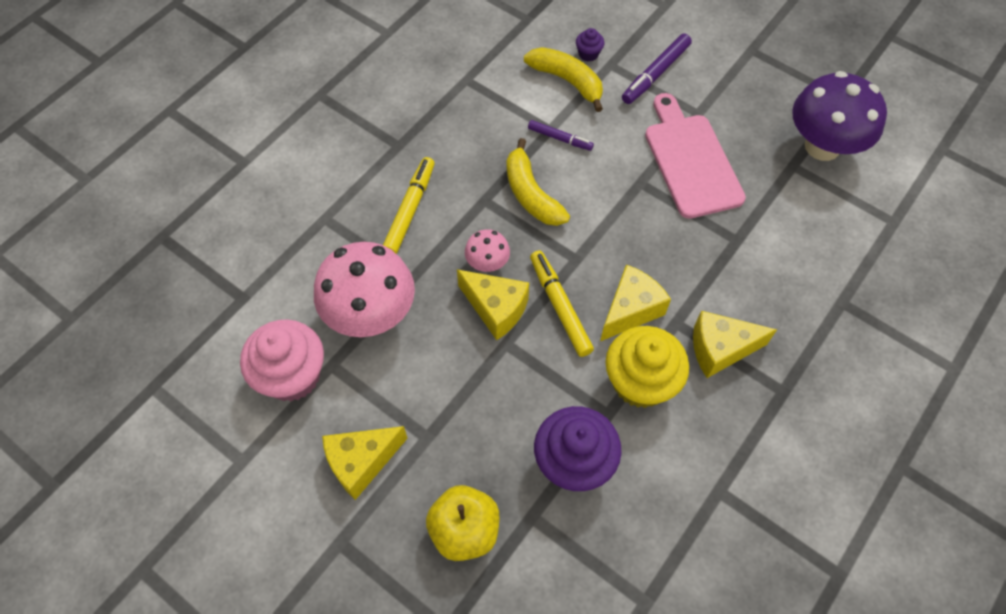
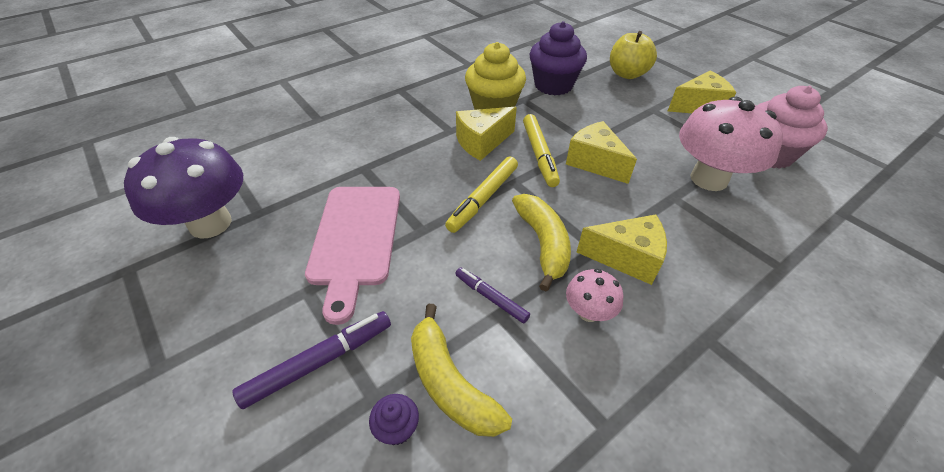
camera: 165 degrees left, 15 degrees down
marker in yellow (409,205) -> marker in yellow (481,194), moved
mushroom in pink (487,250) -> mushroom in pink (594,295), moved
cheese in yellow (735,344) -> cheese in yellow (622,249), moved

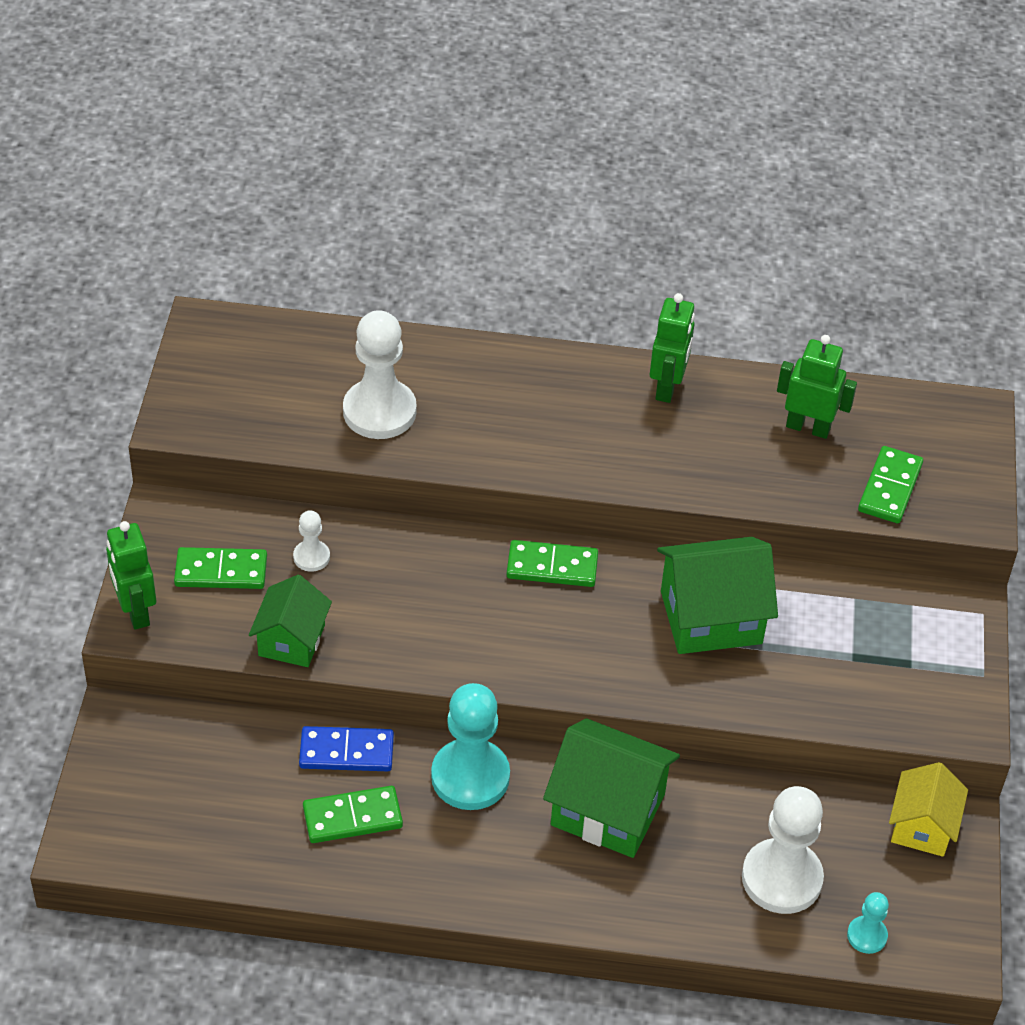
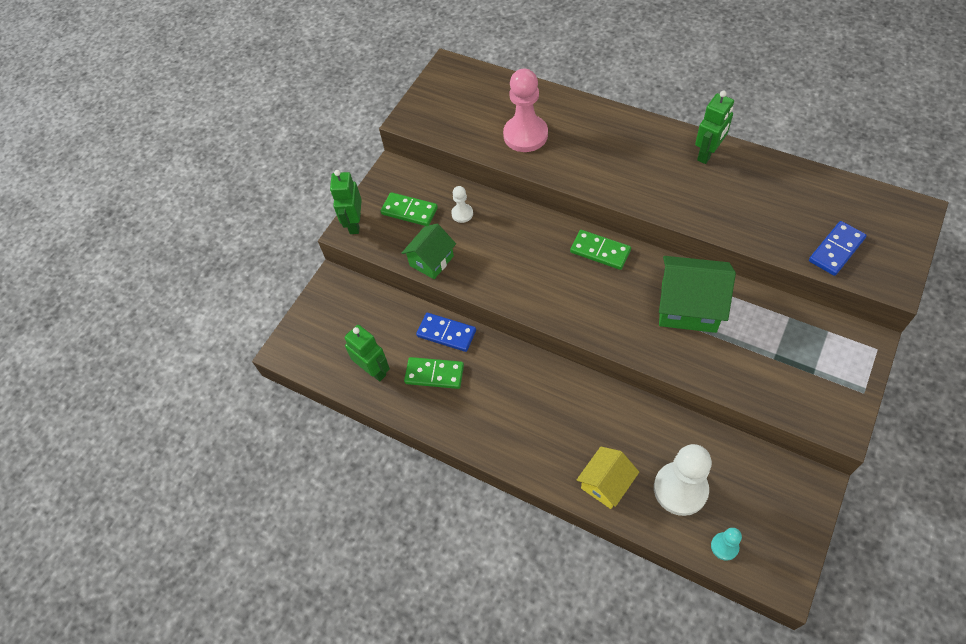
camera: 30 degrees right, 10 degrees up
pawn in turquoise (470,746) -> none
house in green (611,788) -> none
robot in green (817,387) -> robot in green (367,353), moved
house in yellow (928,809) -> house in yellow (608,477), moved
pawn in white (380,374) -> pawn in pink (525,110)
domino in green (890,484) -> domino in blue (838,248)

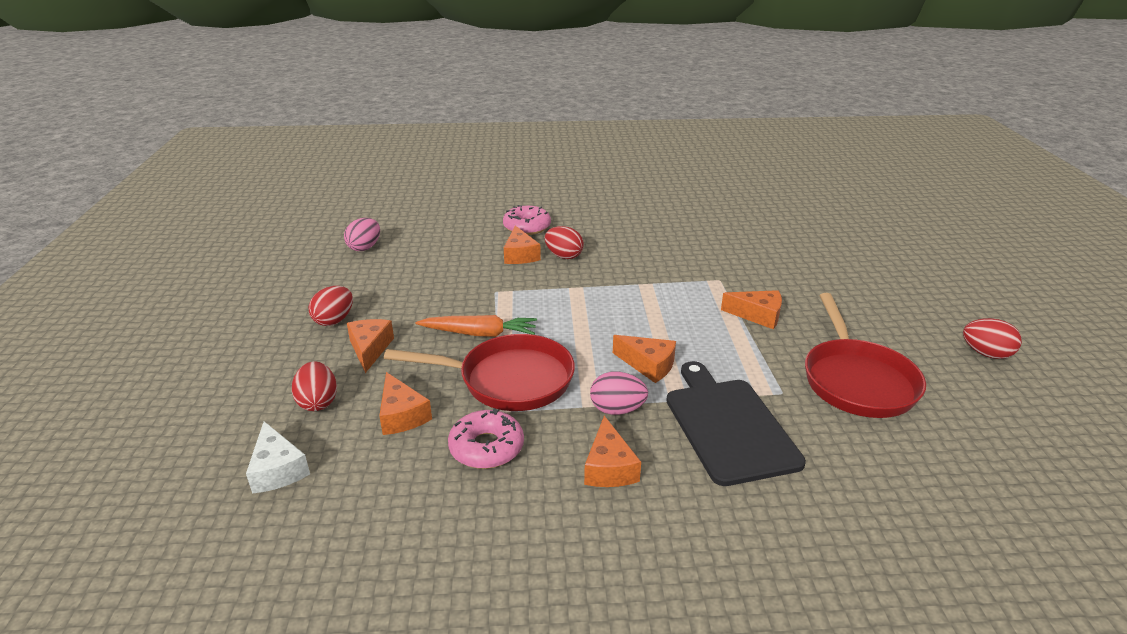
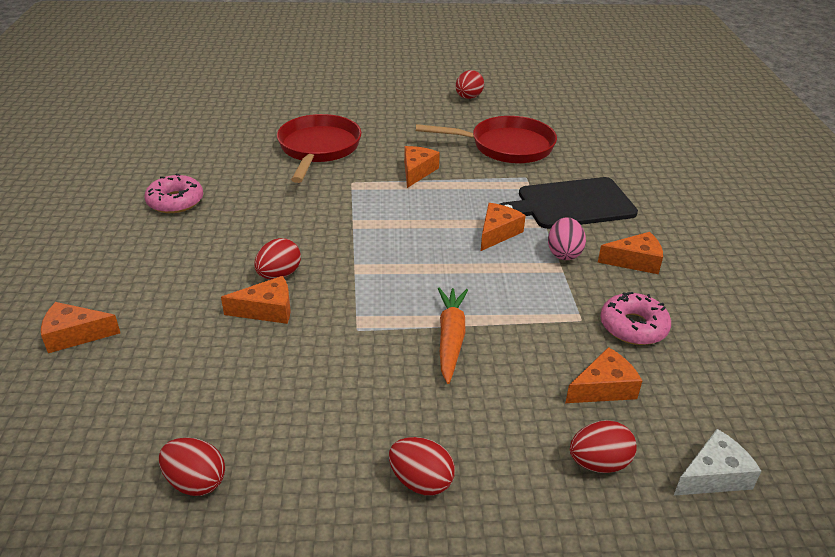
camera: 90 degrees left, 5 degrees up
cheese in orange (370,346) -> cheese in orange (80,327), moved
pan in red (479,372) -> pan in red (319,148), moved
donut in pink (527,220) -> donut in pink (174,193), moved
egg in pink (362,234) -> egg in red (192,466)

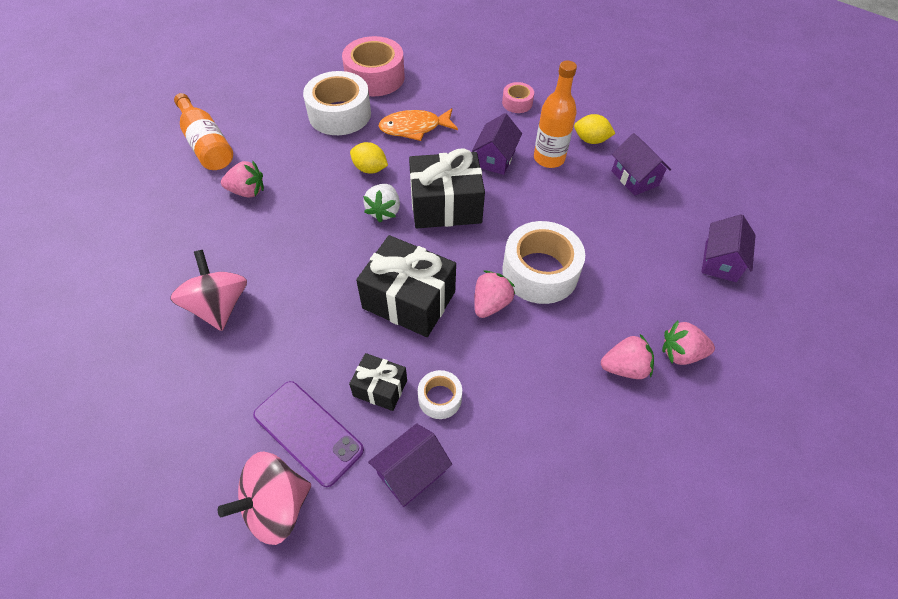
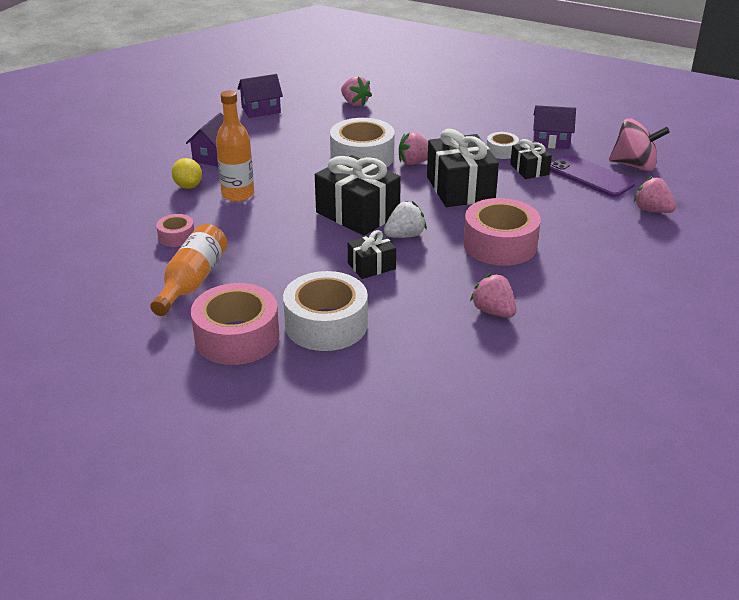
camera: 130 degrees left, 20 degrees down
spinning top in pink (208,290) -> none
fish in orange (418,124) -> none
house in purple (497,144) -> none
none -> tape in pink (502,232)
bottle in orange (203,131) -> bottle in orange (189,270), moved
strawberry in pink (627,356) -> strawberry in pink (655,194), moved
lemon in yellow (369,157) -> gift in black (372,254)
phone in purple (308,434) -> phone in purple (592,175), 45 degrees counterclockwise

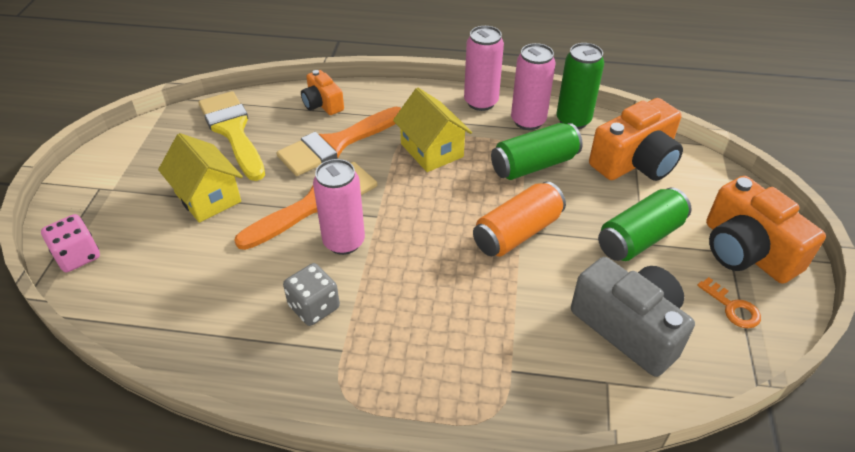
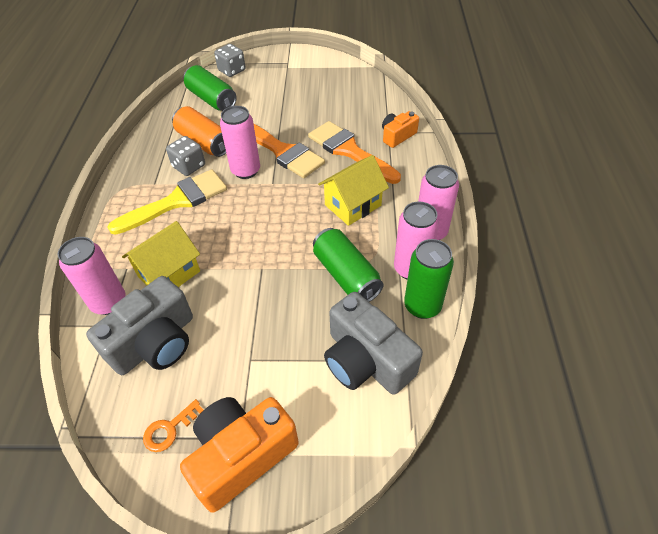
camera: 85 degrees right, 5 degrees up
none -> can in pink (92,276)
house in yellow (200,178) -> house in yellow (161,254), moved
brush in yellow (232,136) -> brush in yellow (167,202), moved
can in orange (519,218) -> can in orange (199,131), moved
can in green (644,224) -> can in green (210,88), moved
dice in pink (70,243) -> dice in grey (230,60)
camera in orange (636,139) -> camera in grey (373,343)

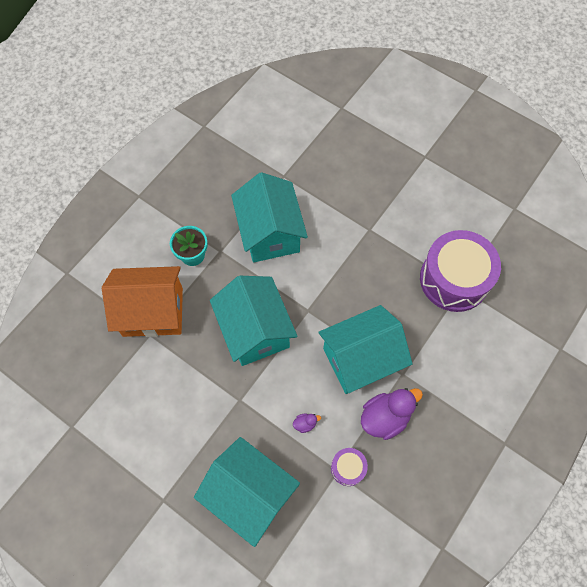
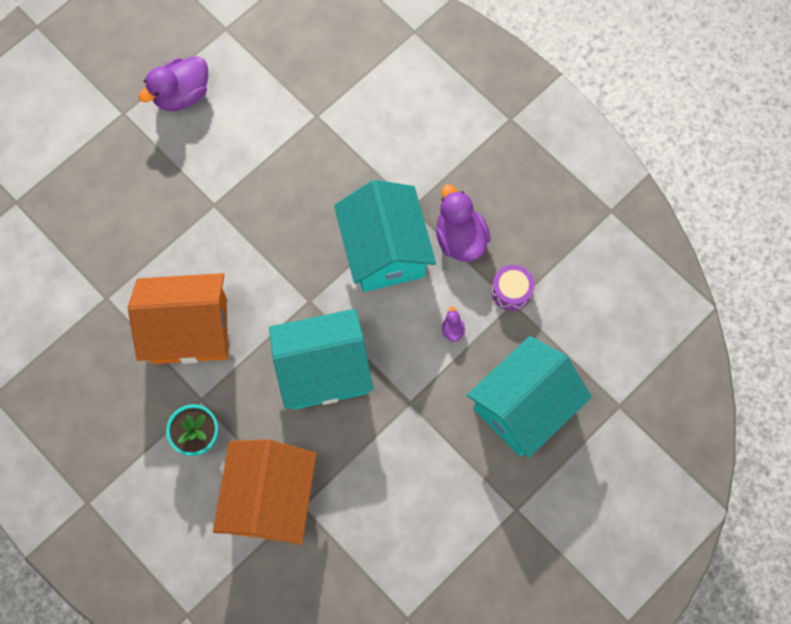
camera: 80 degrees left, 5 degrees up
drum in purple (460,271) -> none
none -> duck in purple (173,83)
house in turquoise (269,217) -> house in orange (178,318)

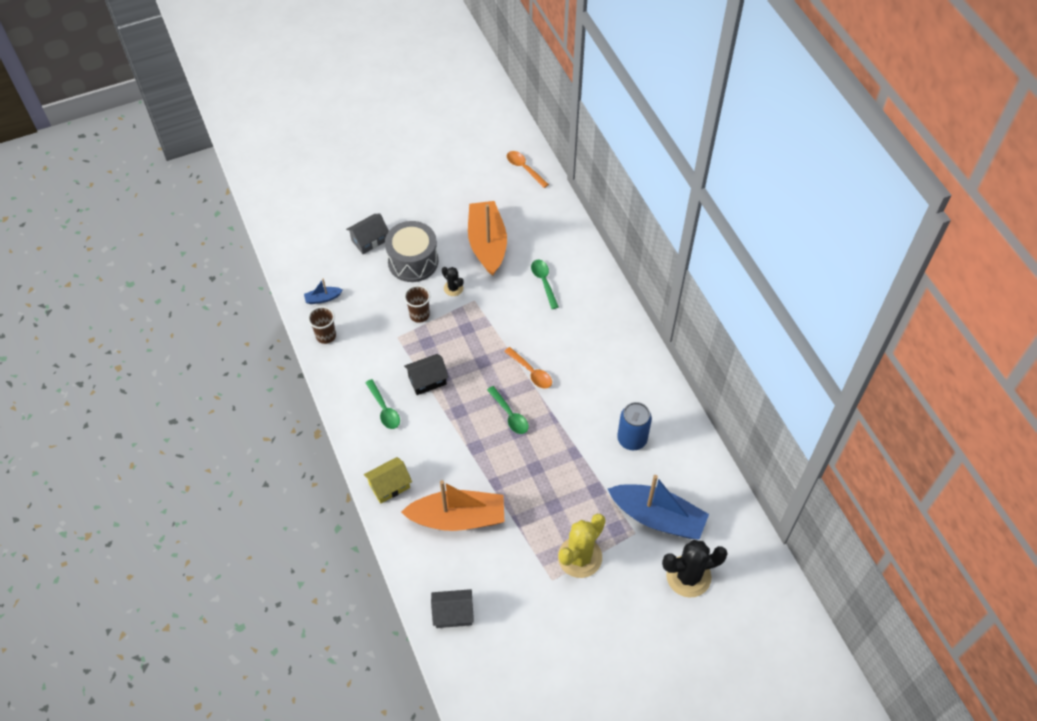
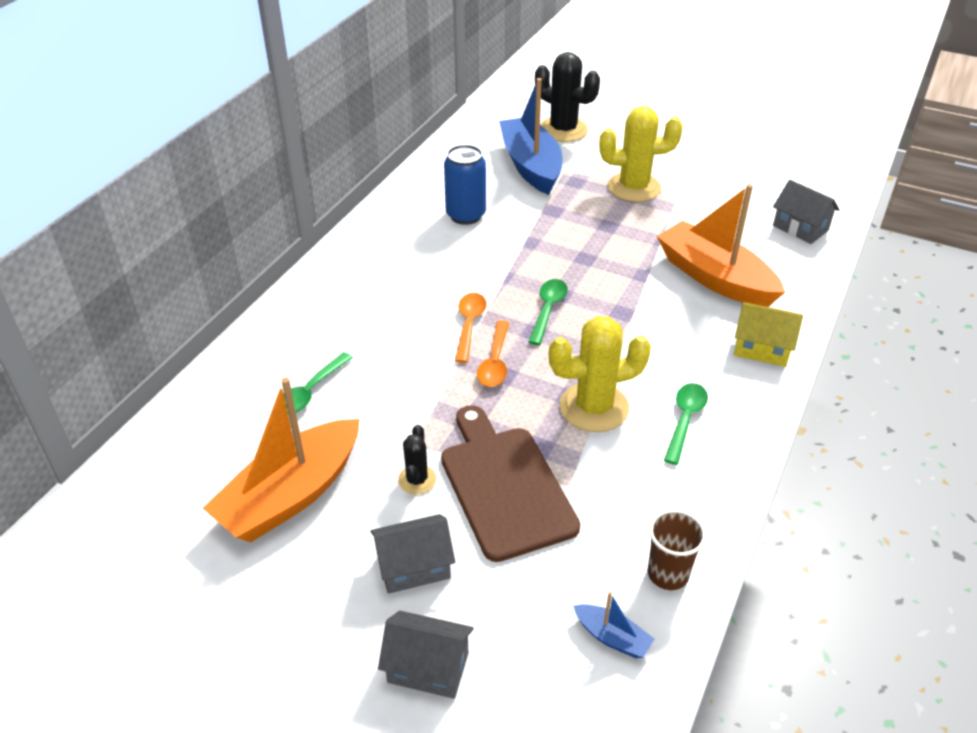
camera: 130 degrees left, 15 degrees down
spoon in orange (528,169) -> spoon in orange (493,353), moved
drum in grey (411,251) -> house in grey (412,554)
cup in brown (417,304) -> cutting board in brown (510,483)
house in black (426,374) -> cactus in yellow (600,374)

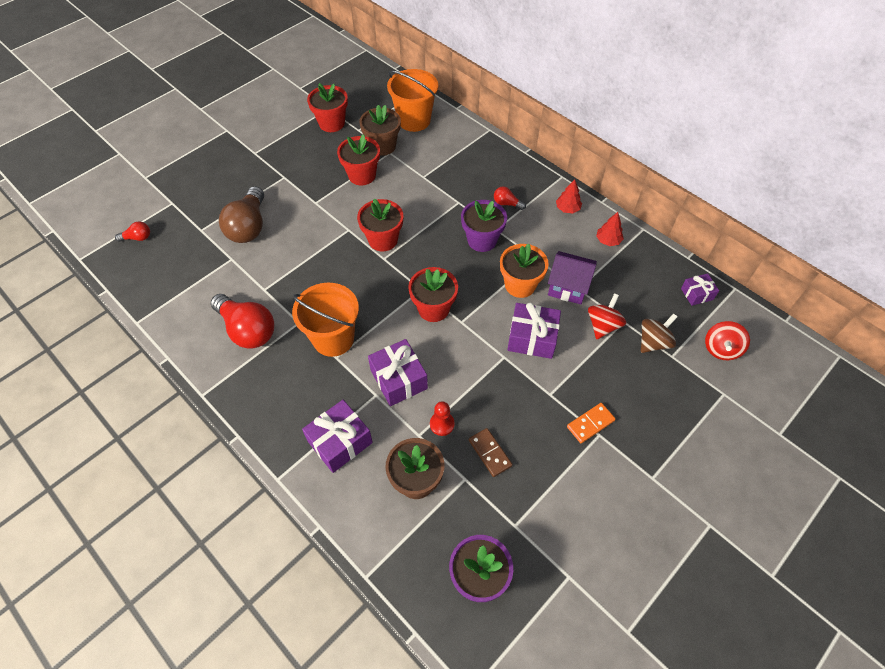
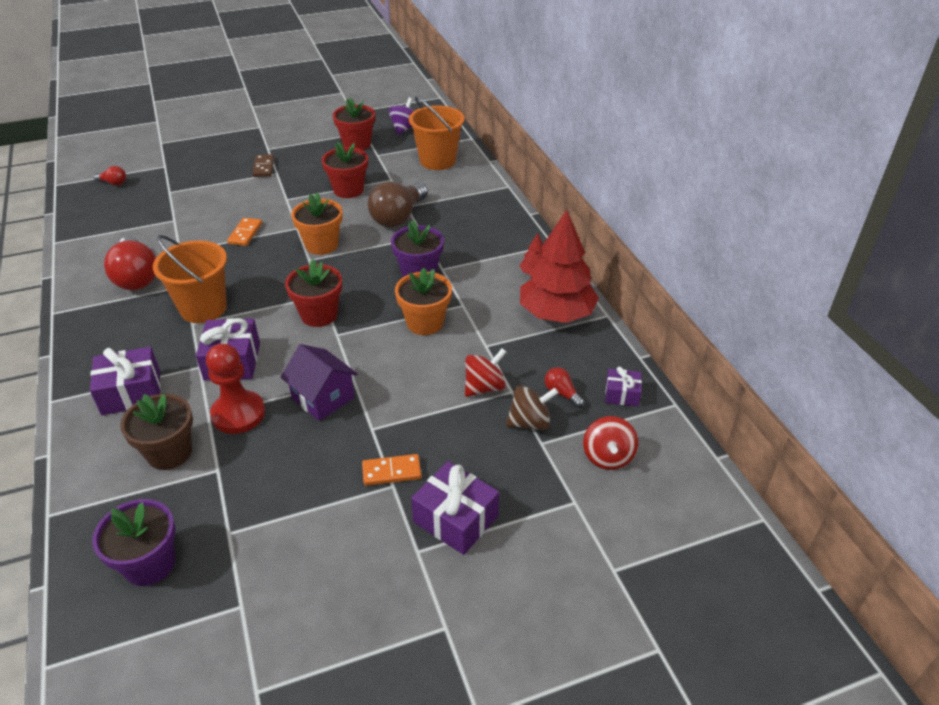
camera: 25 degrees right, 15 degrees down
flower pot in brown (380,130) -> none
none -> domino in orange (244,232)
none -> spinning top in purple (401,116)
light bulb in brown (241,214) -> light bulb in brown (398,204), moved
domino in brown (491,452) -> domino in brown (263,165), moved
light bulb in red (510,198) -> light bulb in red (564,387), moved
gift in purple (534,331) -> gift in purple (455,508), moved
house in purple (572,278) -> house in purple (319,382), moved
flower pot in red (380,225) -> flower pot in orange (317,224)
spinning top in red (727,340) -> spinning top in red (610,443), 45 degrees counterclockwise
pawn in red (442,418) -> pawn in red (235,388), x1.80
tree in red (610,229) -> tree in red (559,266), x2.36

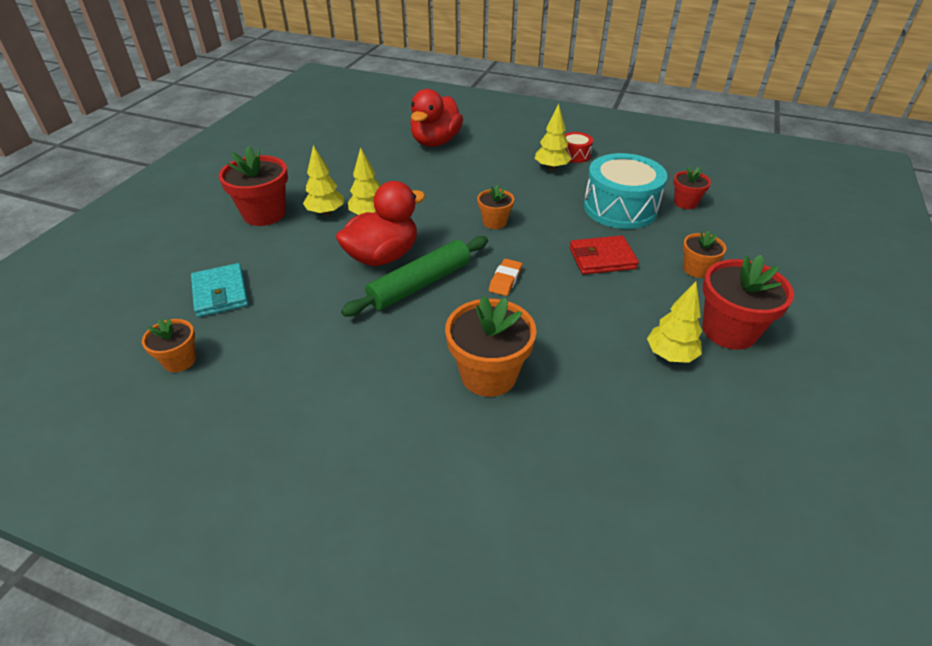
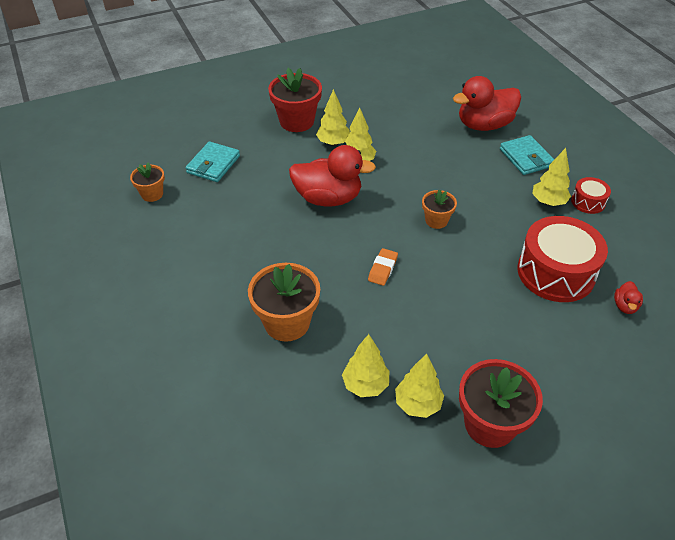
camera: 45 degrees right, 5 degrees up
rolling pin in green (414,276) -> none
wallet in red (604,255) -> none
flower pot in orange (704,254) -> none
none -> tree in yellow (365,365)
none -> wallet in turquoise (527,155)
flower pot in red (692,188) -> duck in red (628,297)
drum in turquoise (625,191) -> drum in red (562,259)
eraser in orange (505,277) -> eraser in orange (383,267), 45 degrees counterclockwise

